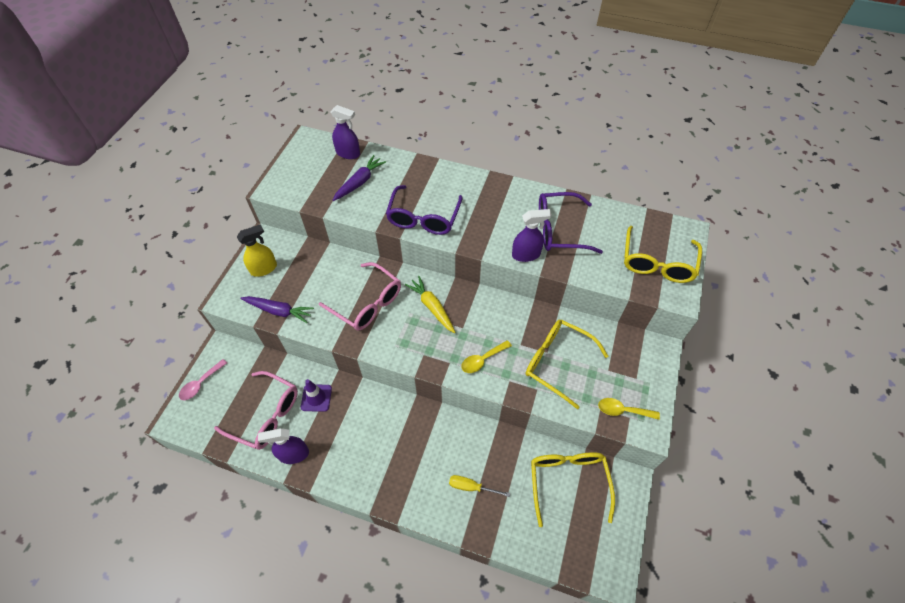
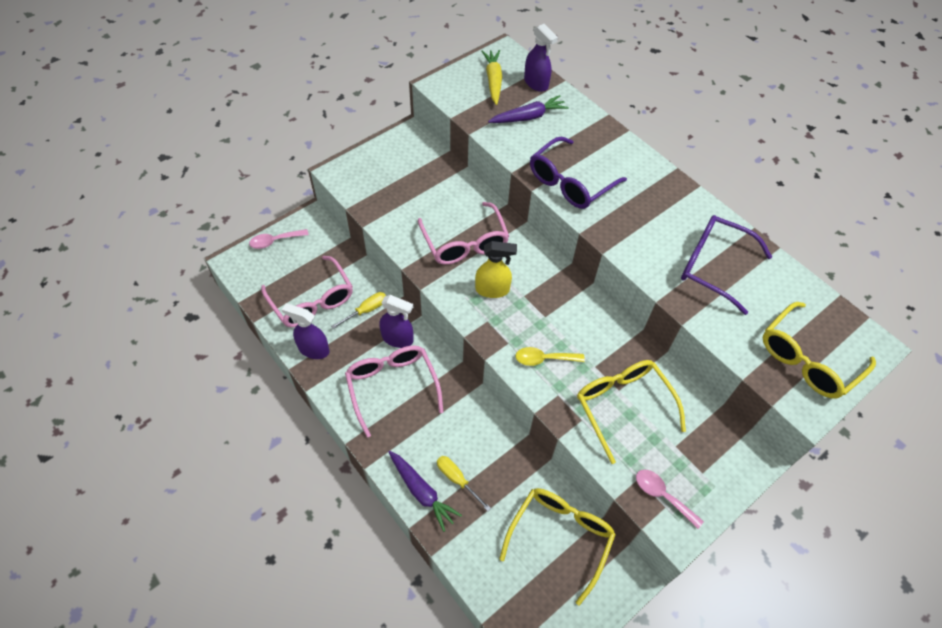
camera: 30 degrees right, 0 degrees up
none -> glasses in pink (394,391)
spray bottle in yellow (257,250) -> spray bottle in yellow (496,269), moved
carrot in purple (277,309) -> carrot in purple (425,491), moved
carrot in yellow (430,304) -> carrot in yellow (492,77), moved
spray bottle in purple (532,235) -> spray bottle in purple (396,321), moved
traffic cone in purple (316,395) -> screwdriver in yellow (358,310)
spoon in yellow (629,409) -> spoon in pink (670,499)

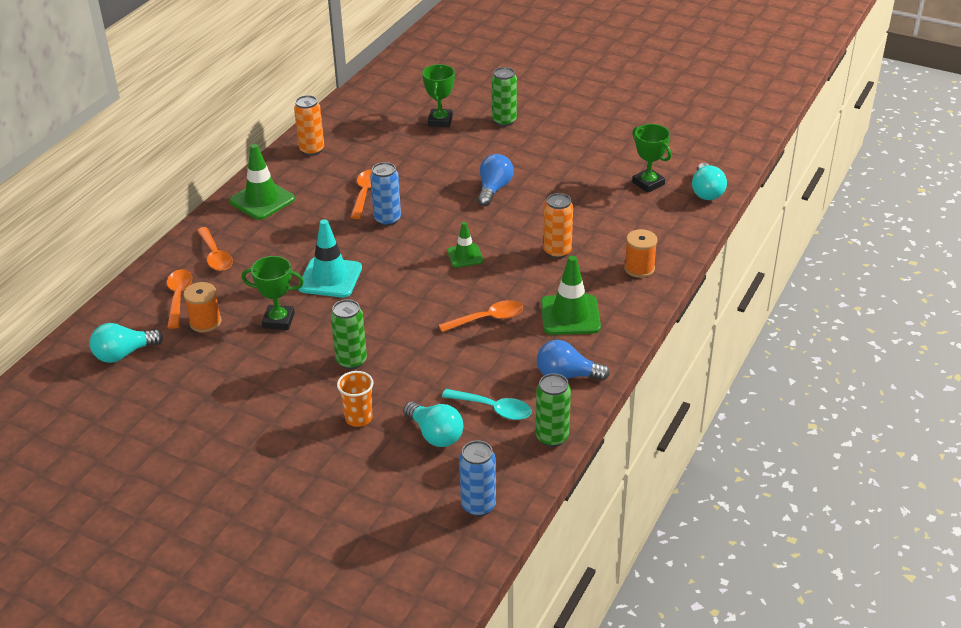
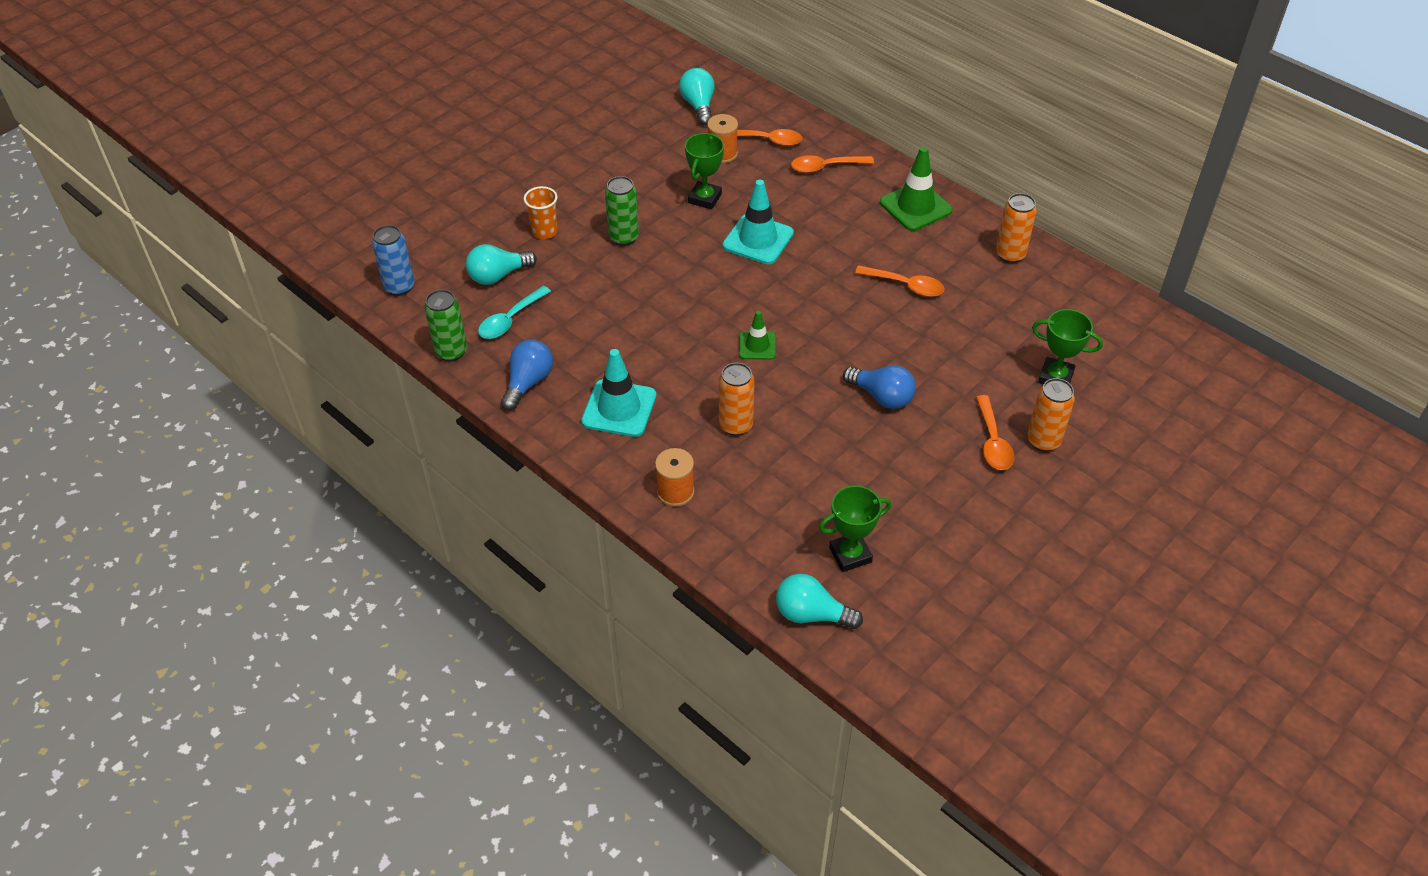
camera: 105 degrees right, 10 degrees up
can in blue (385,194) -> none
spoon in orange (481,316) -> spoon in orange (995,432), moved
can in green (504,96) -> can in orange (1051,415)
traffic cone in green (571,295) -> traffic cone in turquoise (618,393)

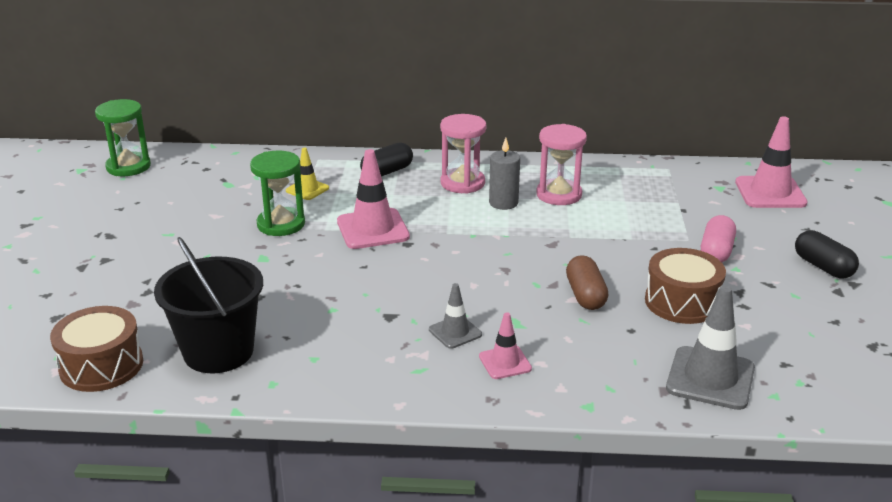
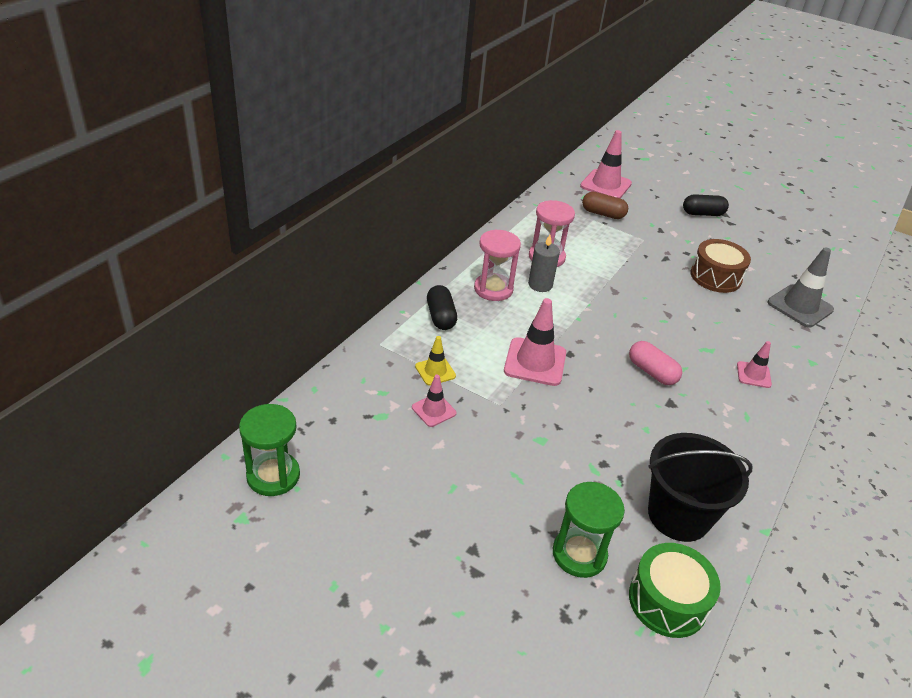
camera: 65 degrees left, 10 degrees up
traffic cone in grey (455,316) -> none
none -> traffic cone in pink (434,401)
hourglass in green (277,193) -> hourglass in green (589,530), moved
capsule in brown (587,282) -> capsule in brown (605,205), moved
capsule in pink (718,238) -> capsule in pink (655,363), moved
drum in brown (96,349) -> drum in green (675,590)

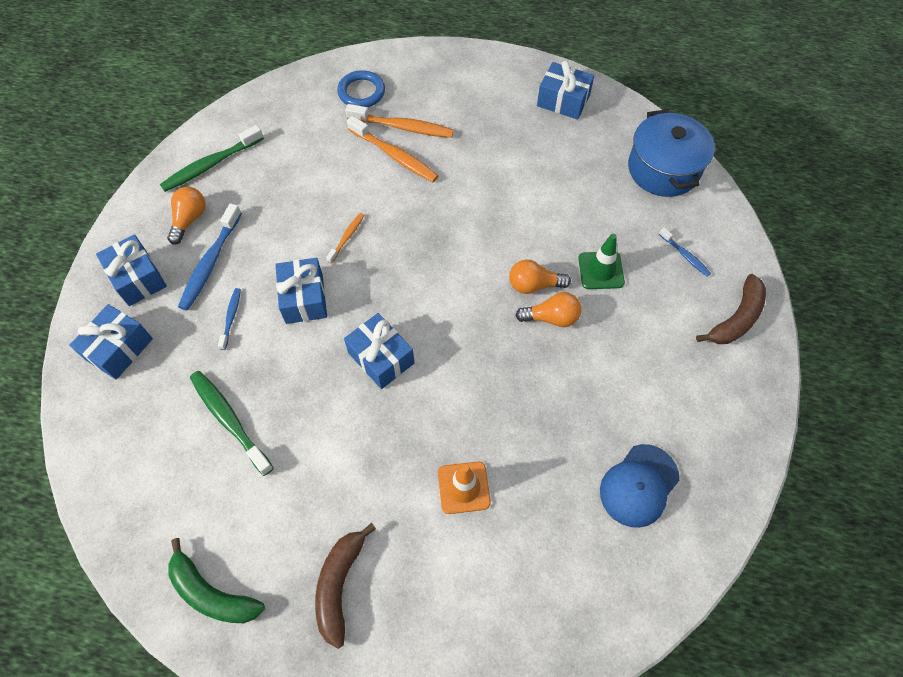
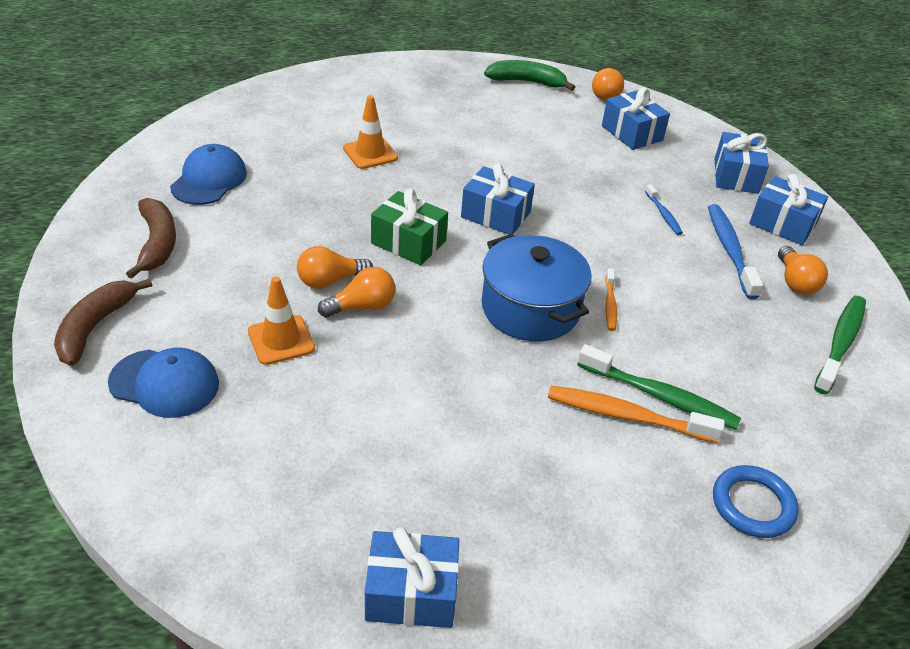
camera: 155 degrees right, 20 degrees down
toothbrush in orange (399,121) -> none
none -> gift in green (409,227)
none -> light bulb in orange (608,84)
toothbrush in green (232,423) -> toothbrush in green (659,387), moved
gift in blue (301,291) -> gift in blue (636,119), moved
banana in brown (345,586) -> banana in brown (151,238), moved
pot in blue (671,153) -> pot in blue (537,287), moved
toothbrush in blue (685,252) -> cap in blue (163,382)
traffic cone in green (601,261) -> traffic cone in orange (281,320)

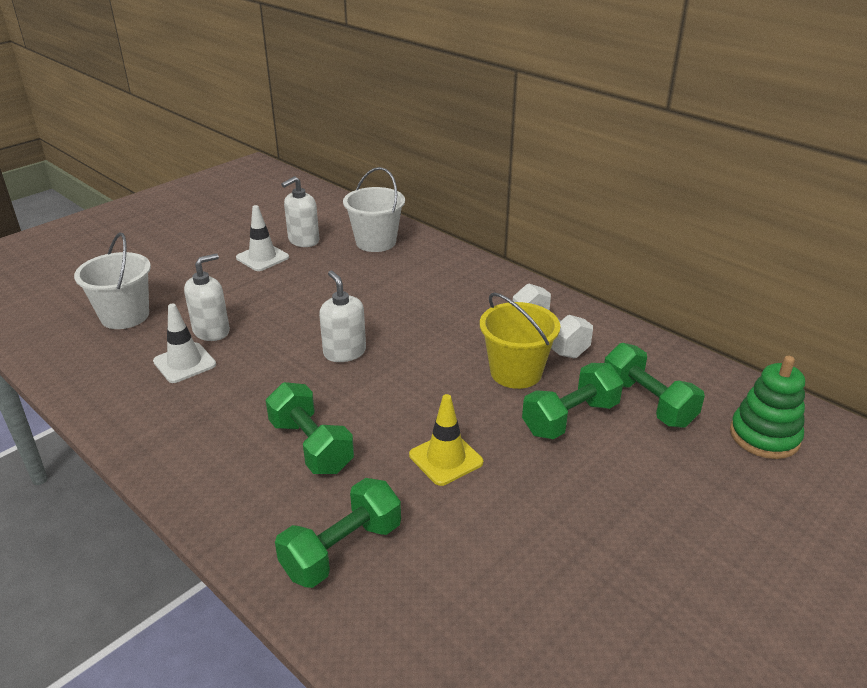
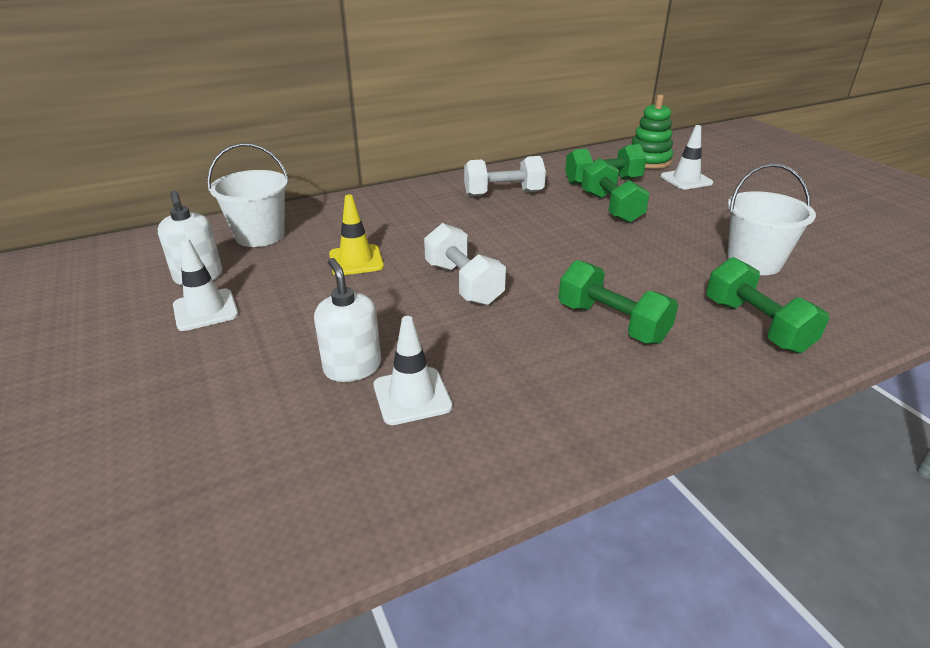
camera: 70 degrees left, 0 degrees up
bucket in yellow (520,341) -> none
none -> traffic cone in white (687,157)
bucket in white (112,281) -> bucket in white (771,219), moved
traffic cone in yellow (446,440) -> traffic cone in yellow (356,235), moved
soap dispenser in white (342,316) -> dumbbell in white (465,264)
dumbbell in green (310,428) -> dumbbell in green (618,302), 60 degrees clockwise

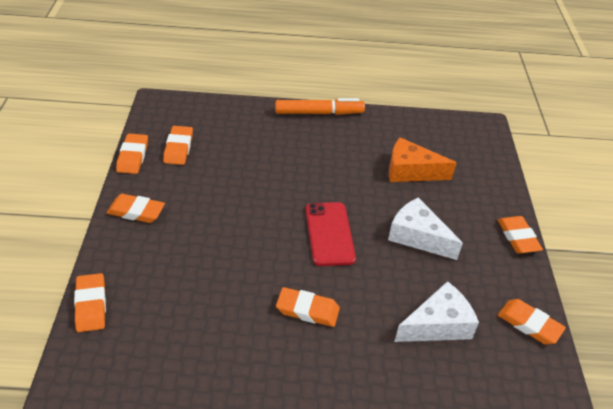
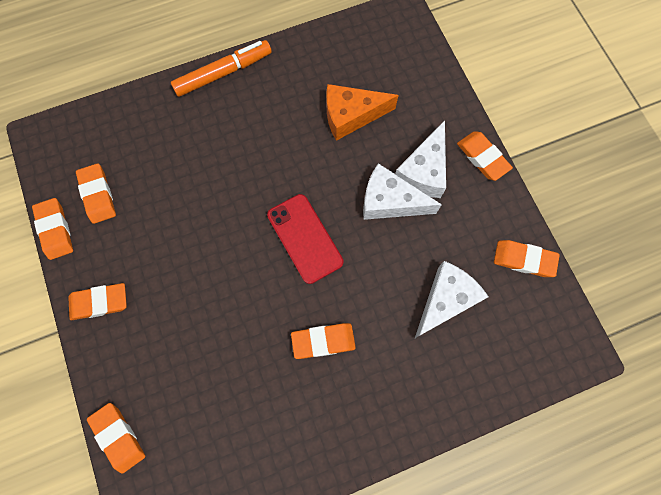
camera: 20 degrees left, 30 degrees up
none -> cheese in white (420,159)

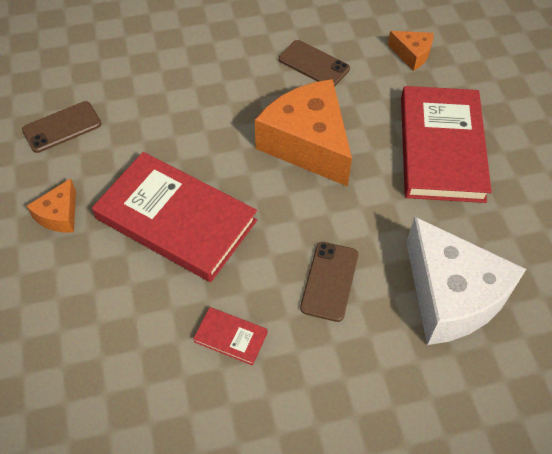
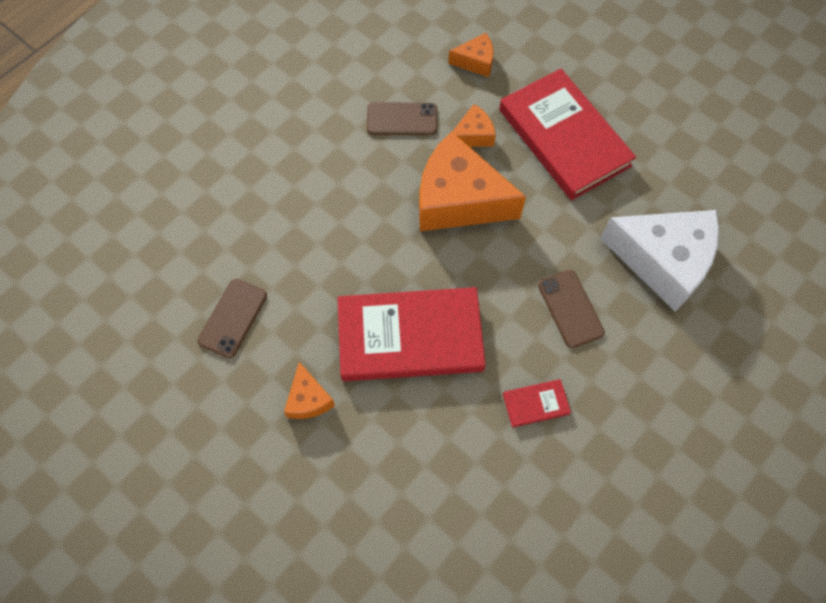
camera: 35 degrees left, 10 degrees up
none -> cheese in orange (474,125)

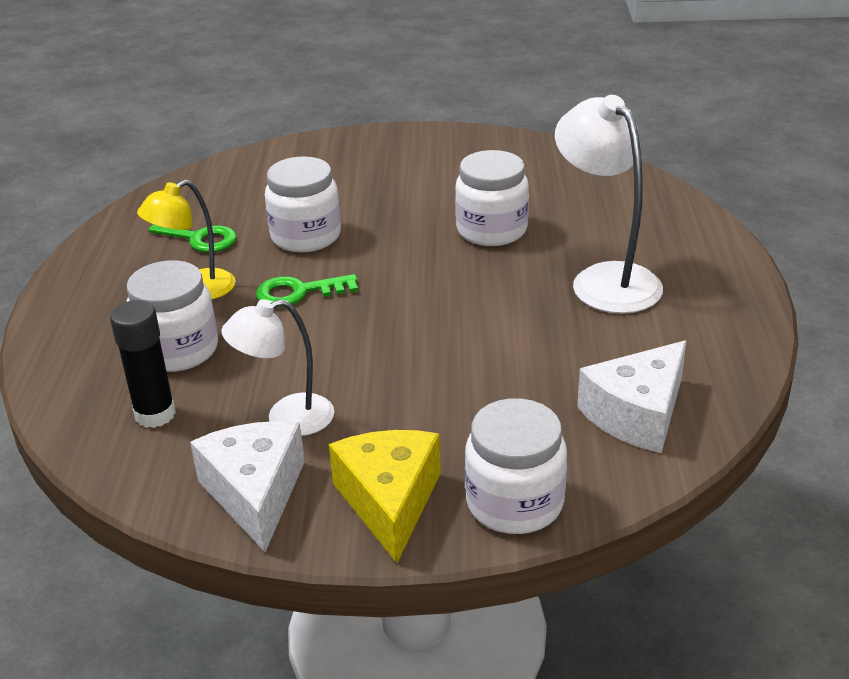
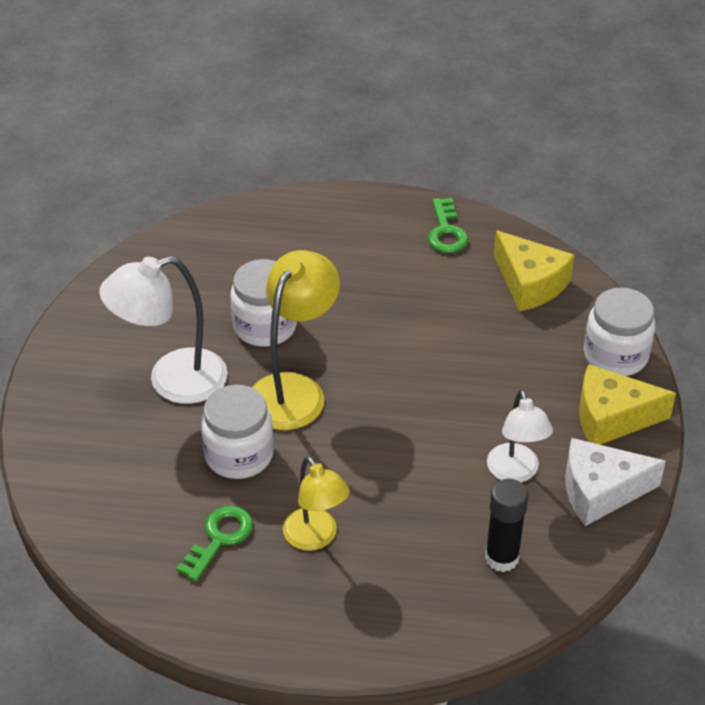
camera: 85 degrees left, 10 degrees up
jar in white (172,316) -> none
none -> lamp in yellow (296,340)
key in green (307,290) -> key in green (448,225), moved
lamp in white (609,204) -> lamp in white (163,330), moved
cheese in white (631,397) -> cheese in yellow (534,271)

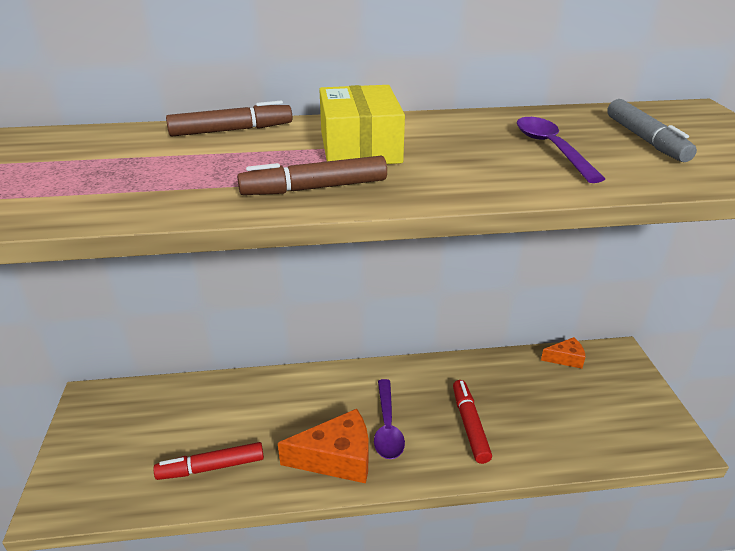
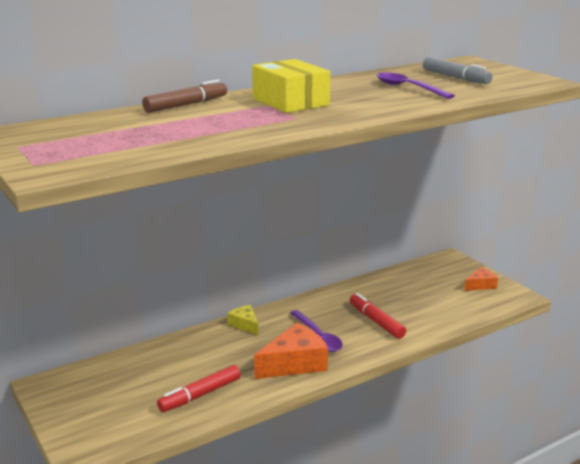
camera: 25 degrees left, 10 degrees down
marker in brown (312,175) -> none
none -> cheese in yellow (242,320)
cheese in orange (563,353) -> cheese in orange (481,279), moved

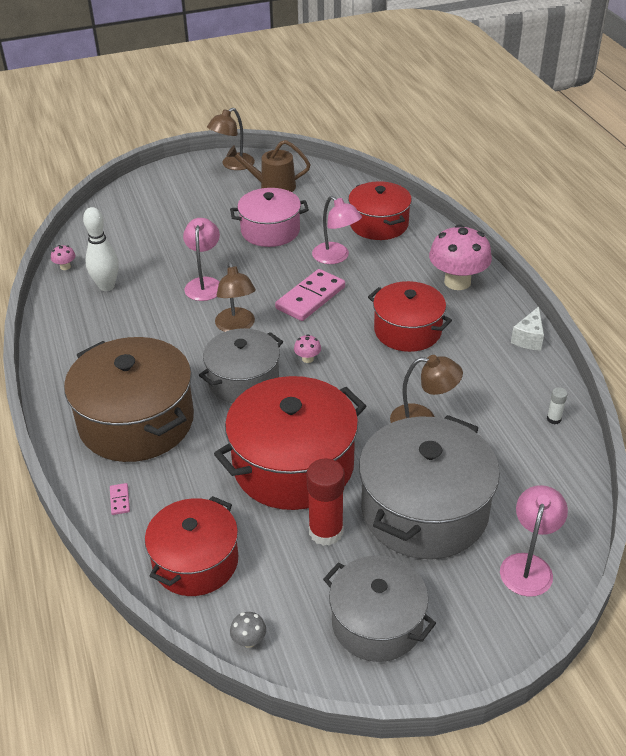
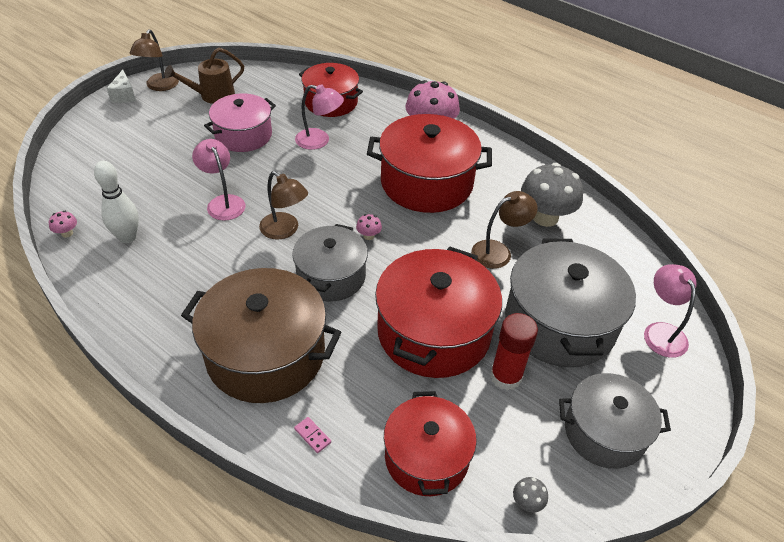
camera: 35 degrees left, 5 degrees up
domino in pink (310,295) -> none
glue stick in white (557,405) -> none
none -> mushroom in grey (552,195)
cheese in white (527,328) -> cheese in white (121,86), moved
pot in red (410,316) -> pot in red (429,163), x1.55

